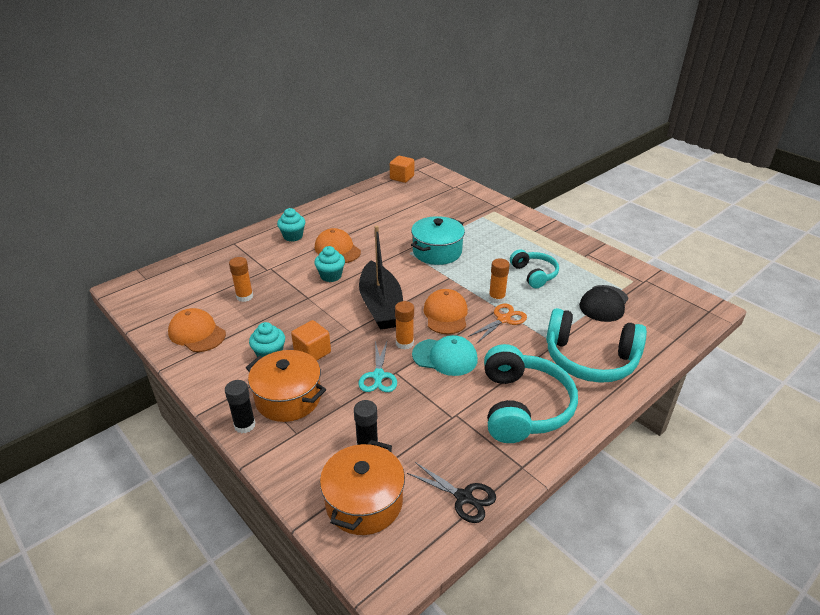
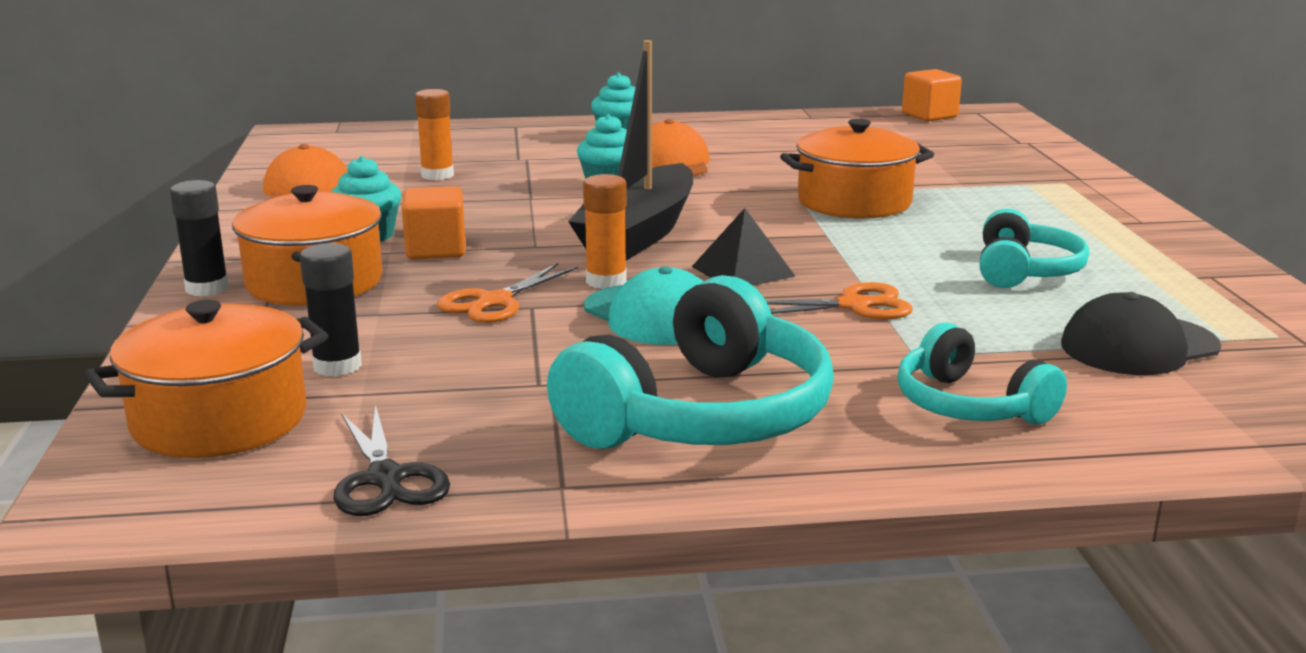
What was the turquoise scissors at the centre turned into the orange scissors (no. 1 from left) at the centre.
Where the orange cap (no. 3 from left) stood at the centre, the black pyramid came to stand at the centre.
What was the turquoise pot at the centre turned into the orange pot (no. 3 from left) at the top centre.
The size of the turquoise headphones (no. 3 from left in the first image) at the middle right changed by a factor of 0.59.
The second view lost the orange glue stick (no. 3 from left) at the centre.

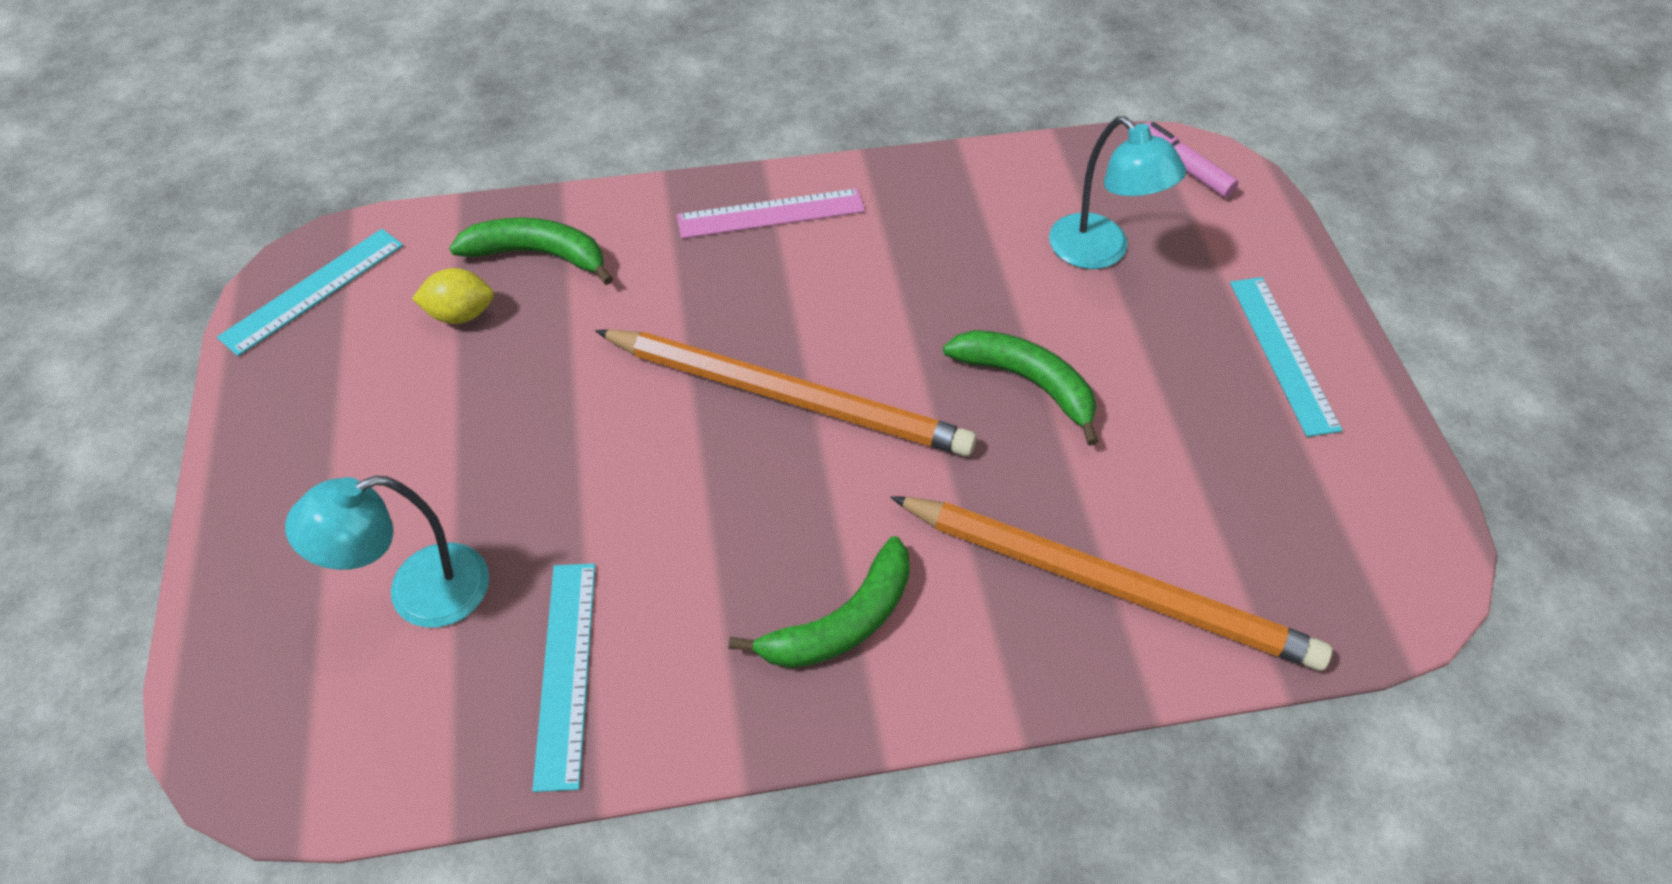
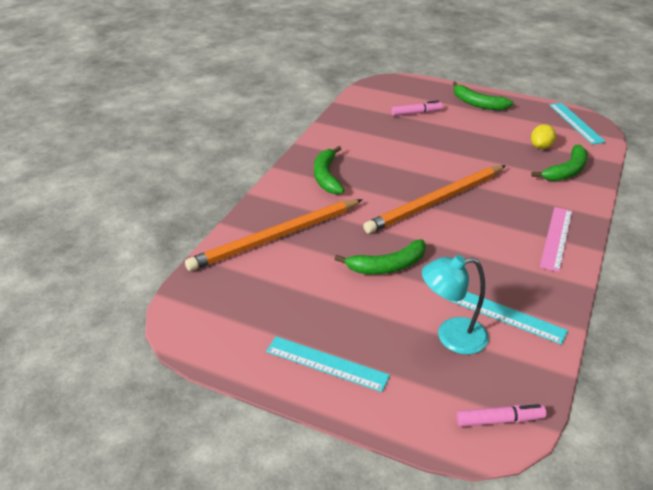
Where the turquoise lamp (no. 1 from left) stood at the middle left, the pink marker (no. 1 from left) came to stand at the top centre.
The turquoise ruler (no. 2 from left) ended up elsewhere, having gone from the bottom centre to the middle right.
The second view gained the green banana (no. 3 from left) at the top right.

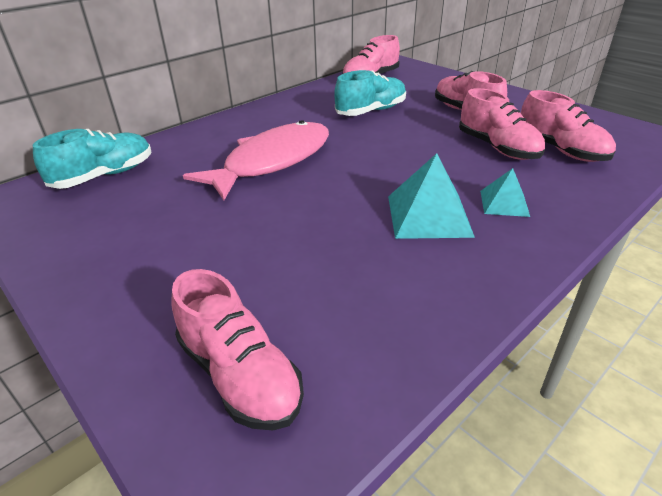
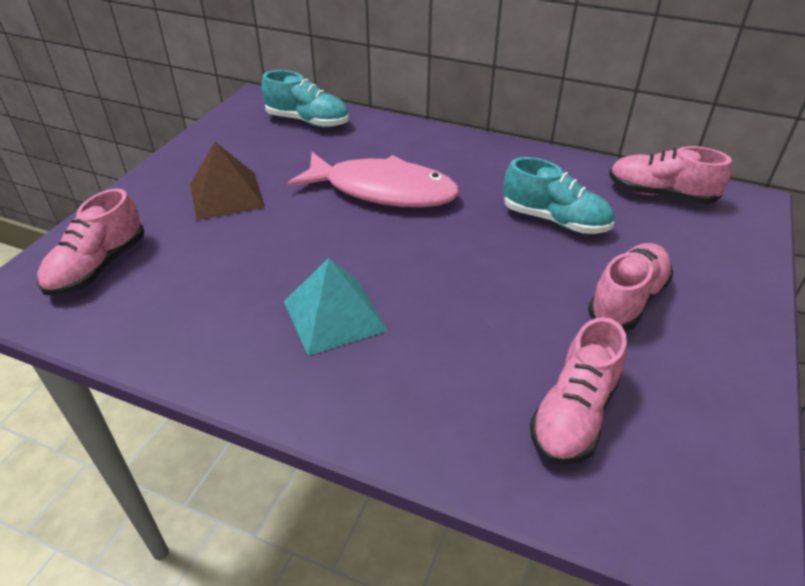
The second view gained the brown pyramid at the top left.
The second view lost the pink shoe (no. 4 from left) at the top right.
The second view lost the turquoise pyramid (no. 2 from left) at the middle right.

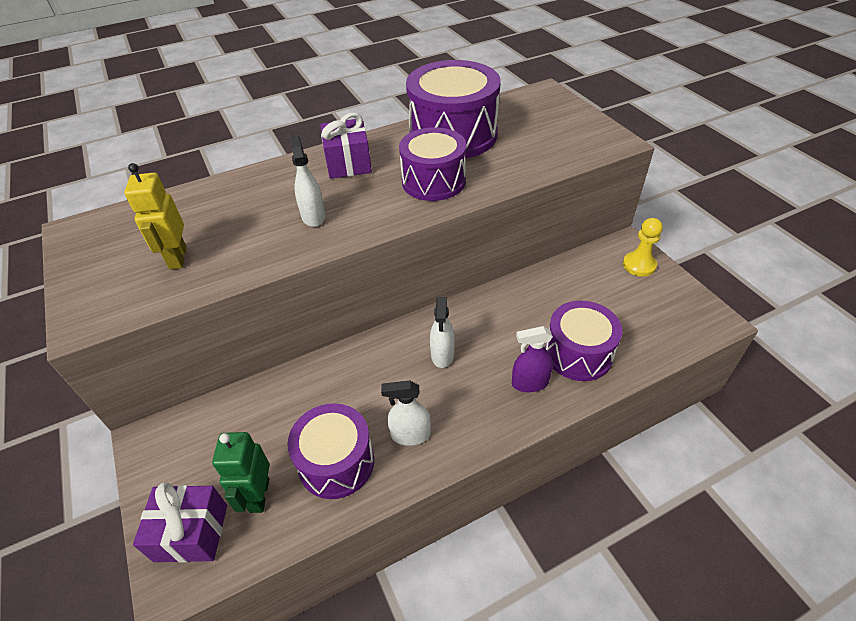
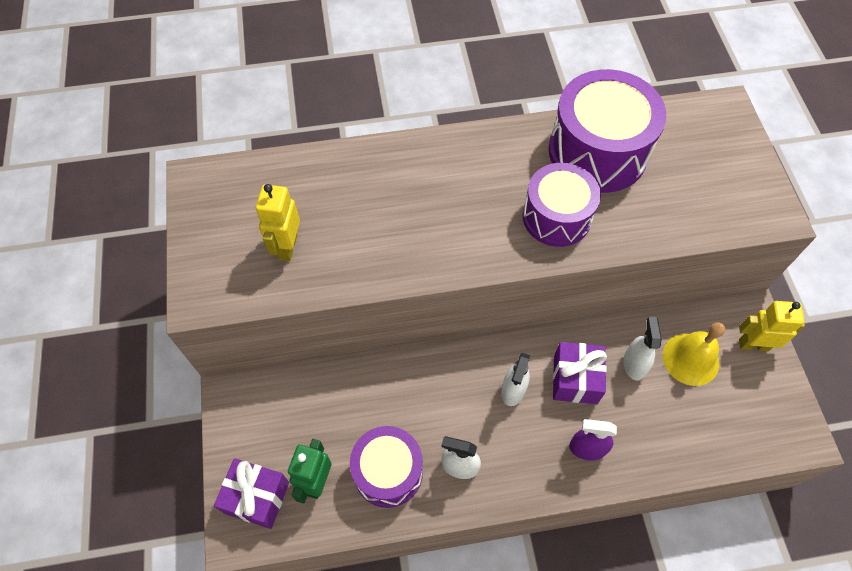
The purple gift (no. 2 from left) ended up elsewhere, having gone from the top centre to the middle right.
The white spray bottle (no. 1 from left in the first image) ended up elsewhere, having gone from the top centre to the middle right.
The second view gained the yellow bell at the middle right.
Where the yellow pawn stood at the middle right, the yellow robot (no. 2 from left) came to stand at the middle right.
The second view lost the purple drum (no. 4 from left) at the middle right.

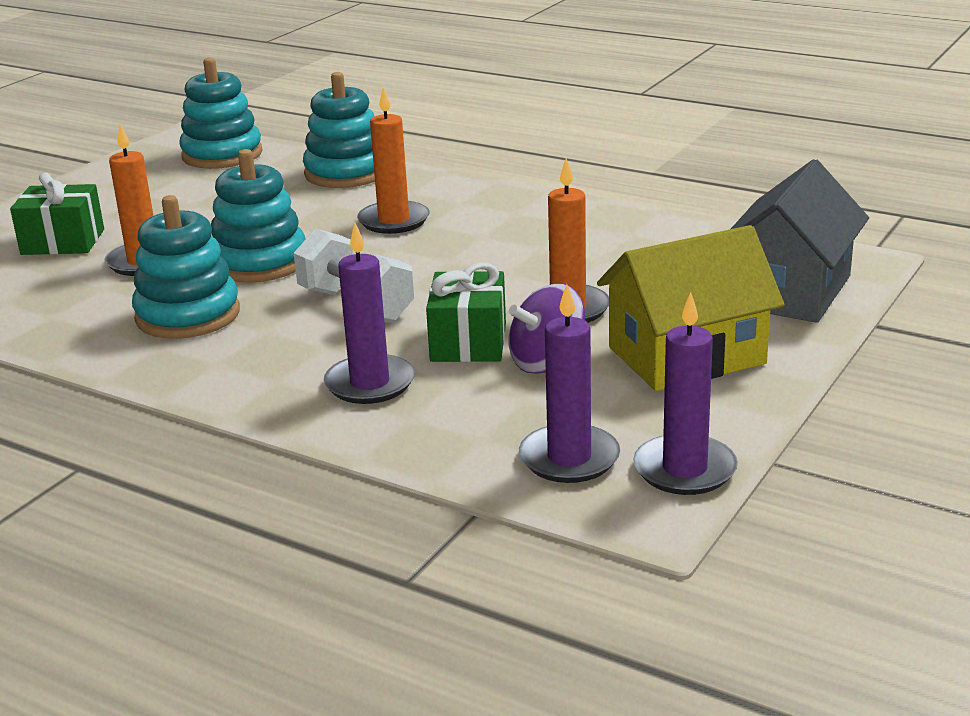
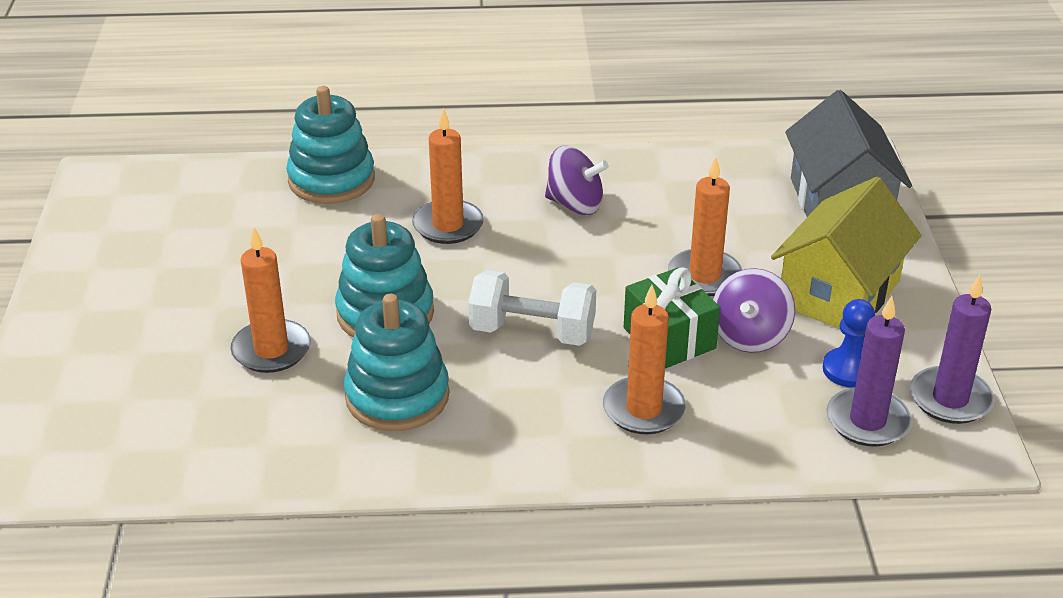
The second view gained the purple spinning top (no. 1 from left) at the top centre.
What was the purple candle (no. 1 from left) at the centre turned into the orange candle (no. 3 from left) at the centre.
The second view gained the blue pawn at the middle right.
The second view lost the green gift (no. 1 from left) at the top left.
The second view lost the turquoise stacking toy (no. 2 from left) at the top left.

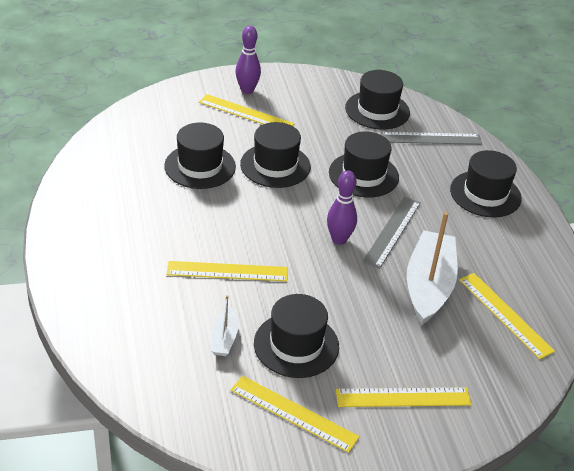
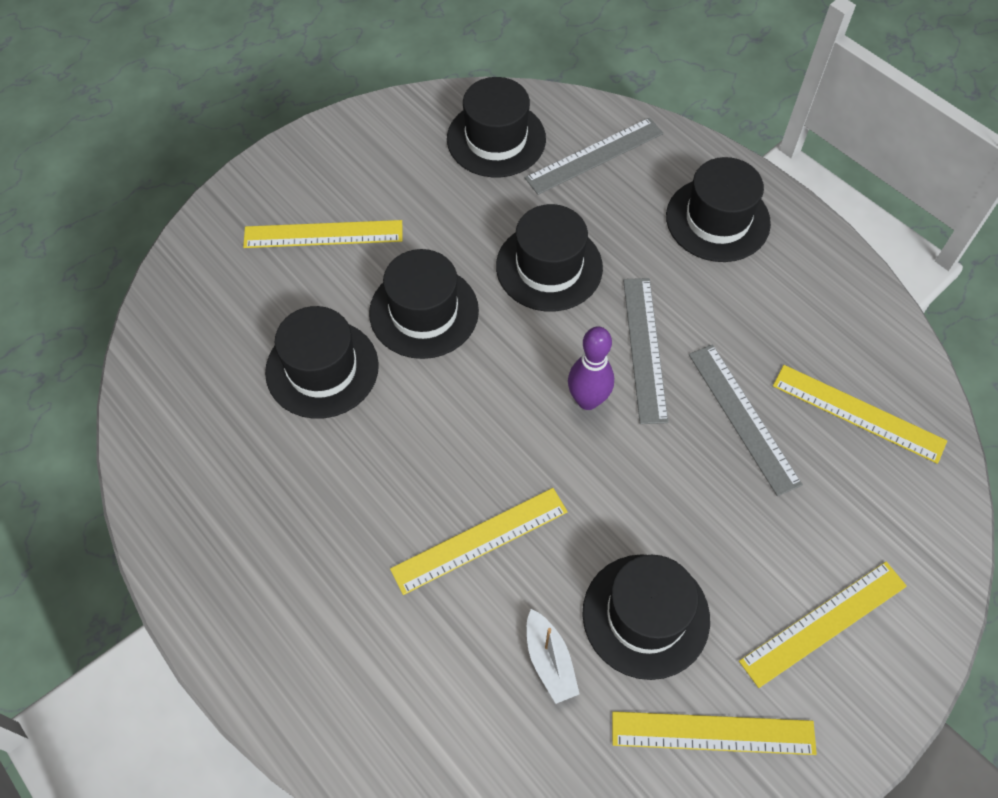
Where the white boat (no. 2 from left) stood at the middle right, the grey ruler (no. 3 from left) came to stand at the middle right.
The second view lost the purple bowling pin (no. 1 from left) at the top centre.

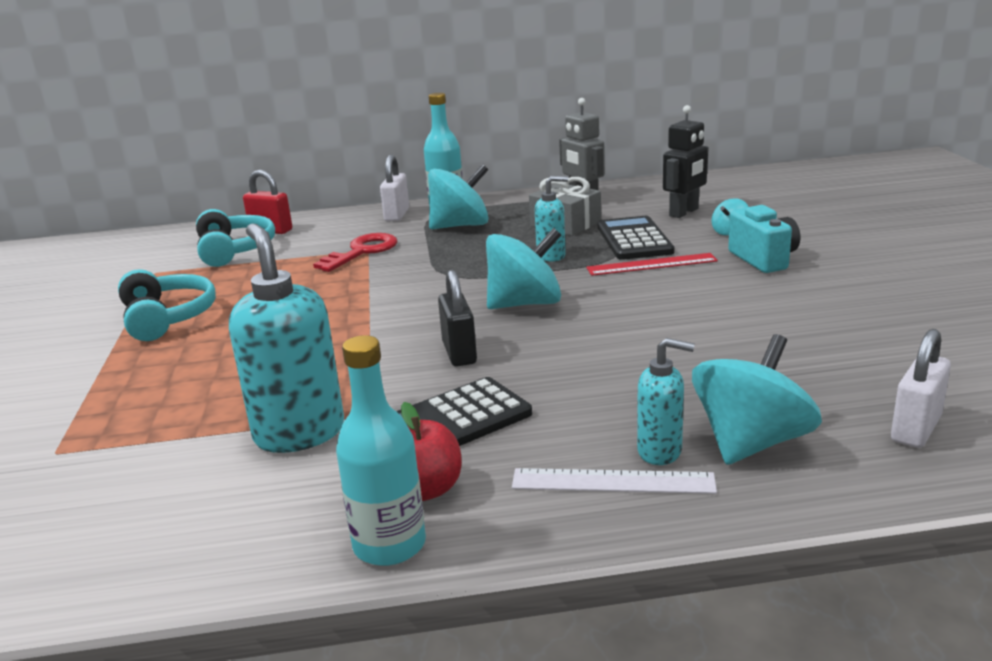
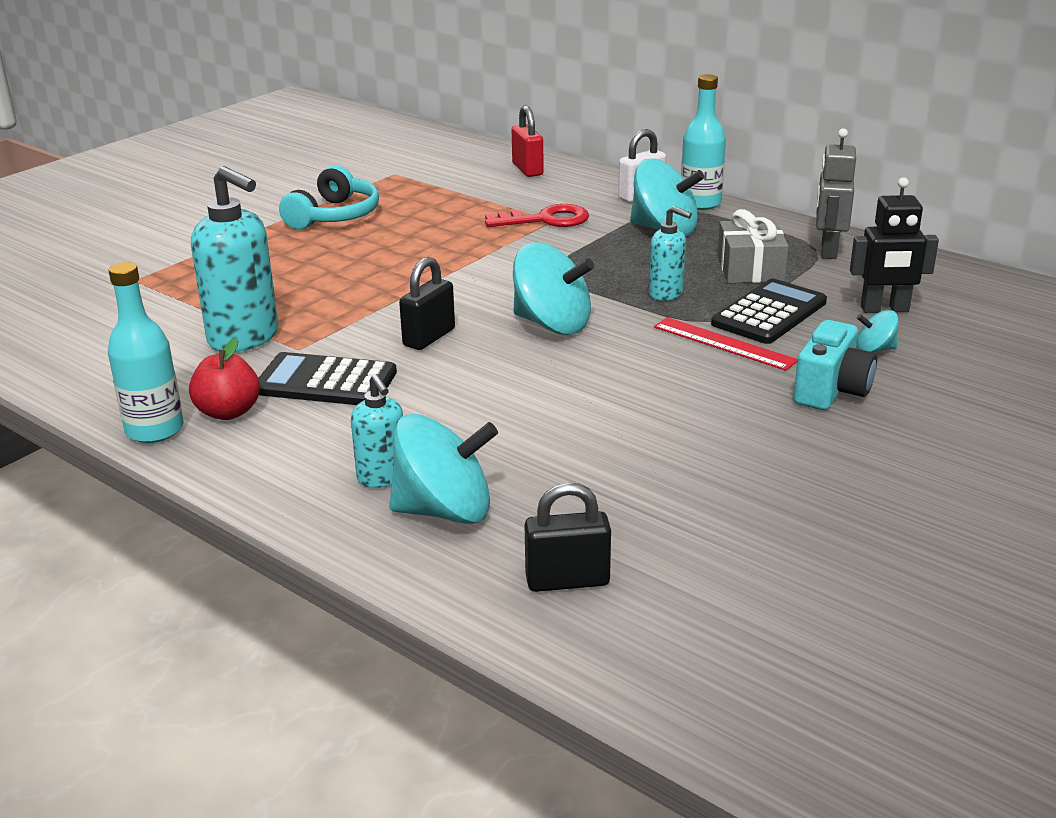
The turquoise soap dispenser (no. 1 from left) at the middle left ended up facing another way, 105 degrees clockwise from before.
What was the white padlock (no. 2 from left) at the middle right turned into the black padlock (no. 2 from left) at the centre.
The second view lost the turquoise headphones (no. 2 from left) at the middle left.
The second view lost the white ruler at the bottom centre.

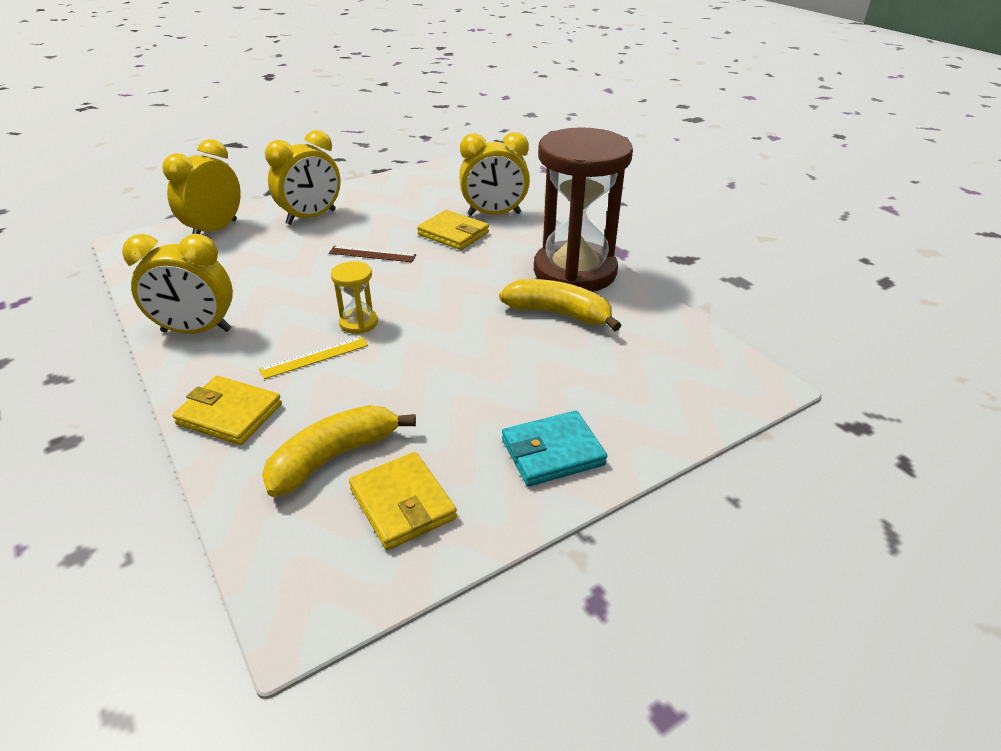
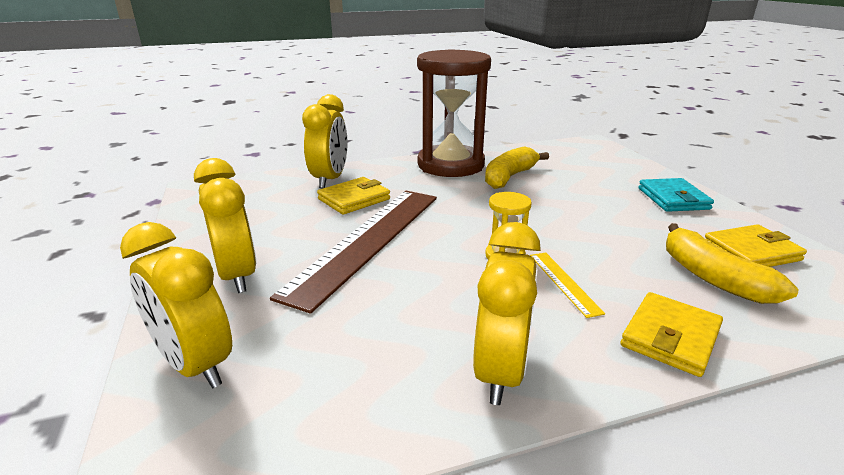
The size of the brown ruler at the centre changed by a factor of 2.46.

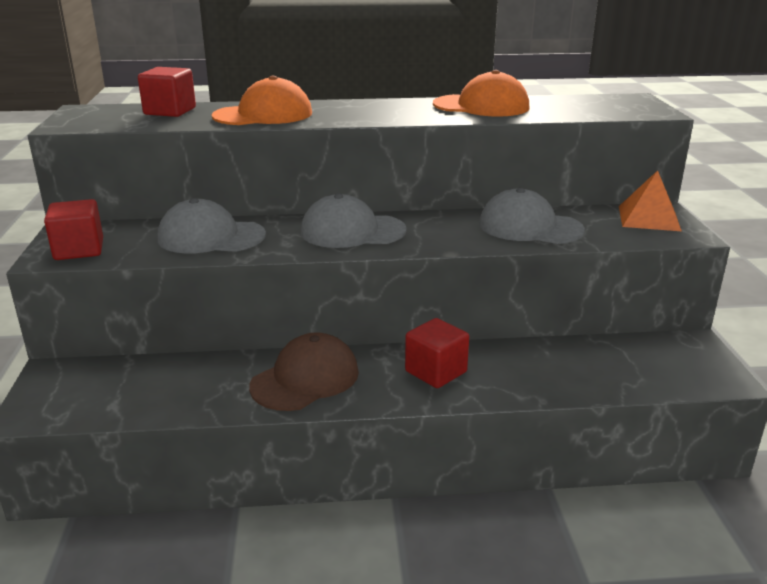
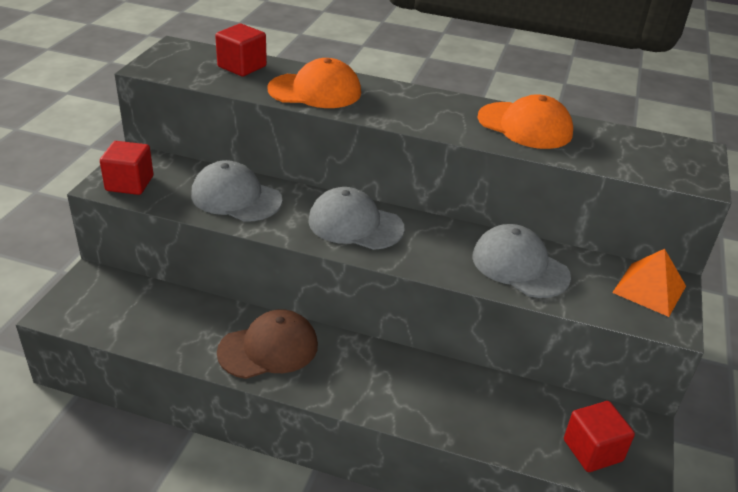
The red cube (no. 3 from left) ended up elsewhere, having gone from the centre to the bottom right.

